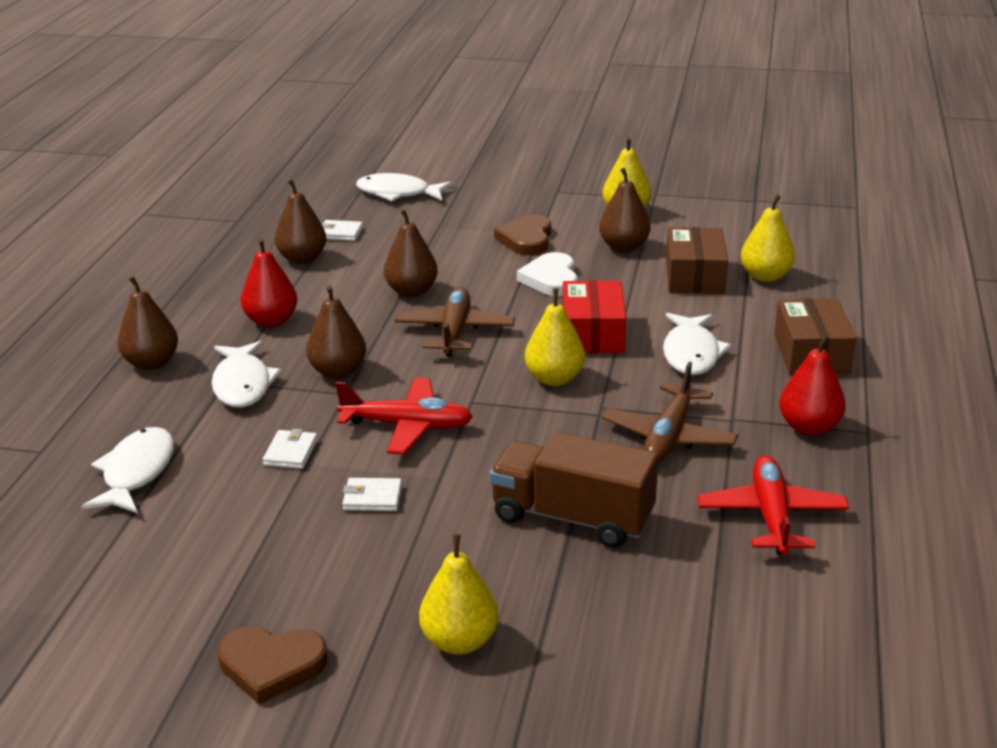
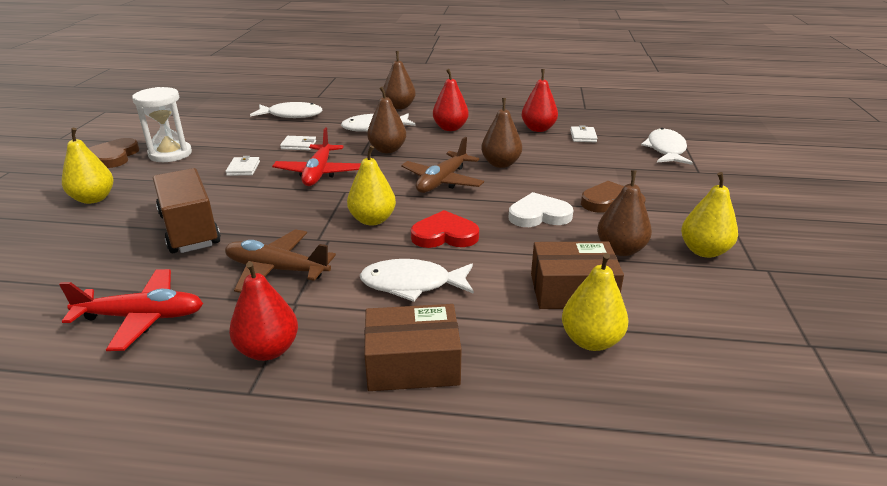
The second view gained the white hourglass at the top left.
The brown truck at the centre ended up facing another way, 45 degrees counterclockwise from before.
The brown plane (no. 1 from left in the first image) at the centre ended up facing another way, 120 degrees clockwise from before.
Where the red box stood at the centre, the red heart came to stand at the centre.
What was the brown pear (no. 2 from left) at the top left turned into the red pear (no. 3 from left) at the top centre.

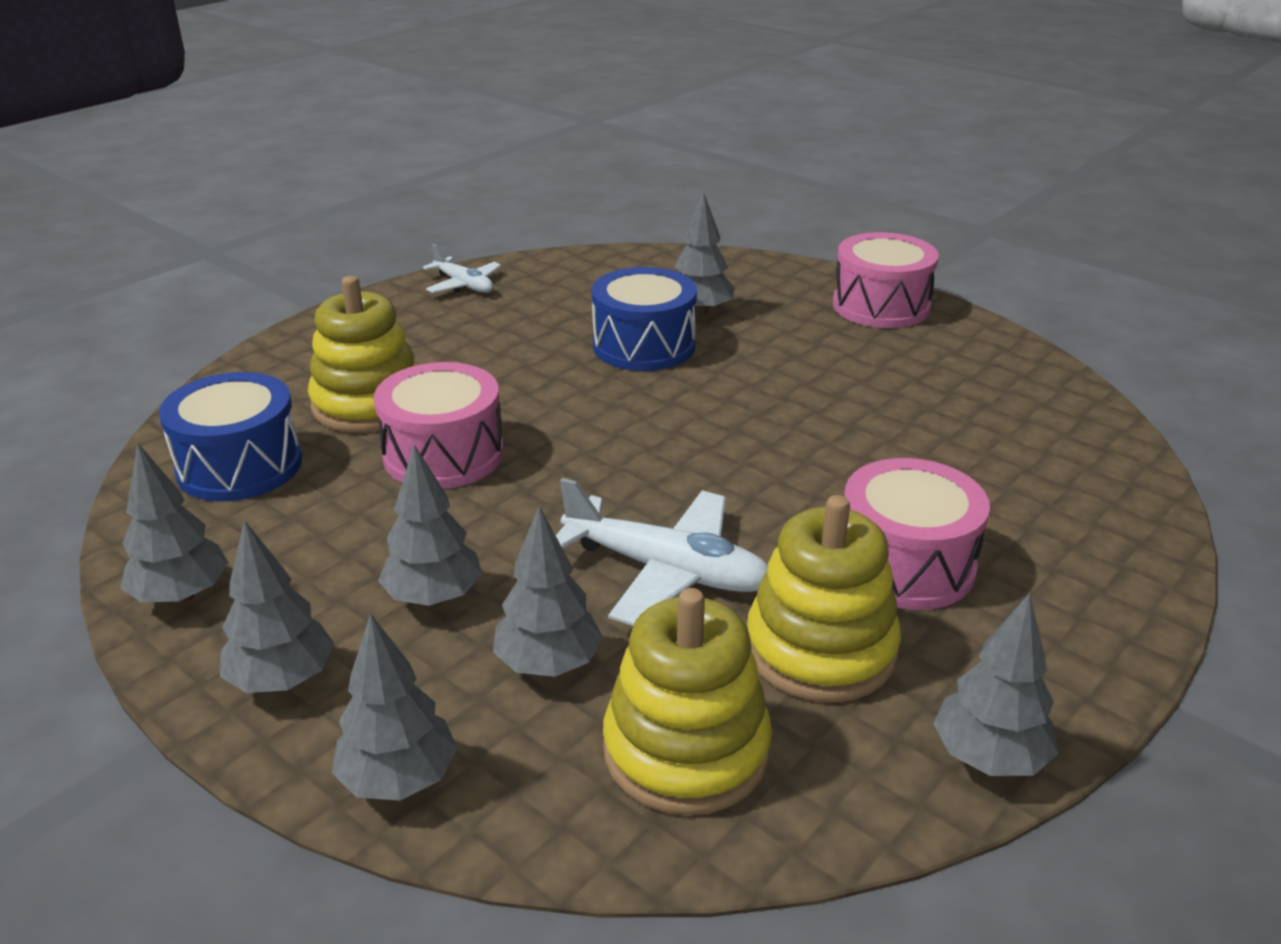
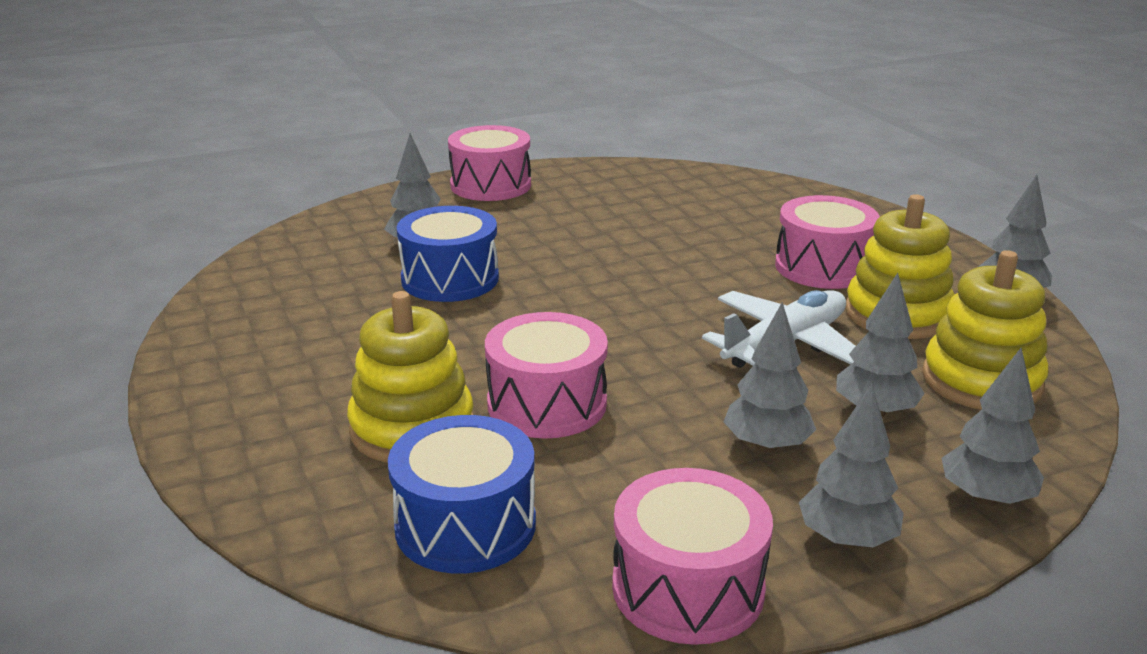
Where the grey tree (no. 1 from left) stood at the middle left, the pink drum (no. 3 from left) came to stand at the bottom centre.
The second view lost the white plane (no. 1 from left) at the top centre.

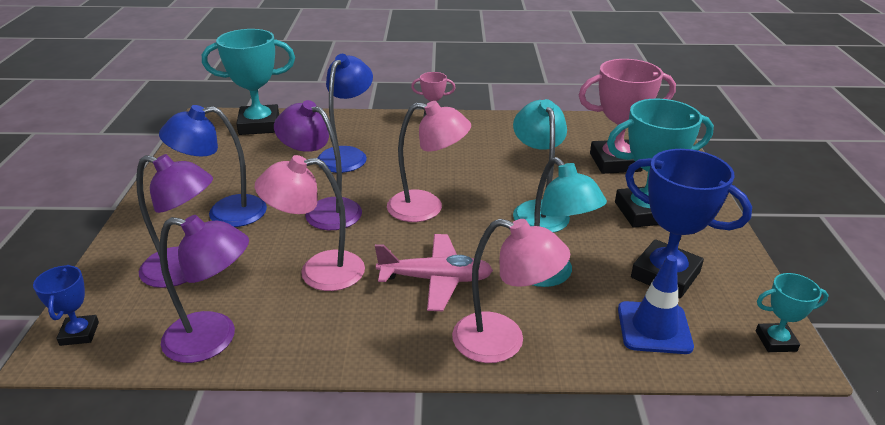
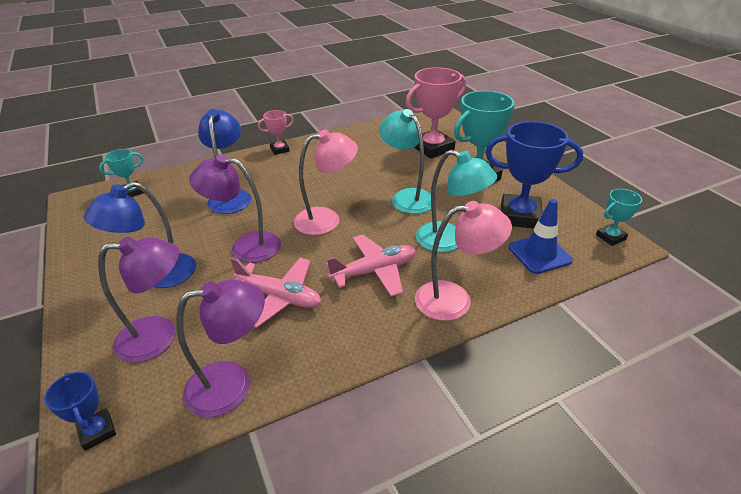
The size of the turquoise trophy (no. 1 from left) at the top left changed by a factor of 0.51.
Where the pink lamp (no. 1 from left) stood at the centre, the pink plane (no. 1 from left) came to stand at the centre.

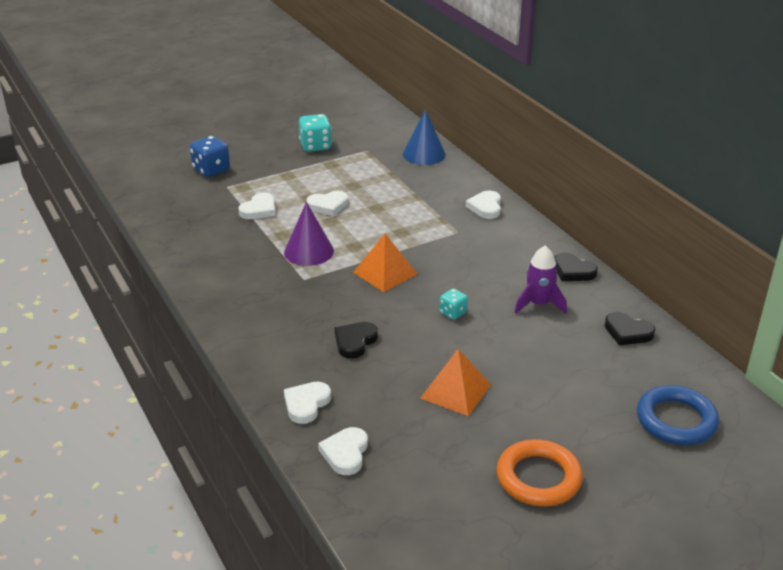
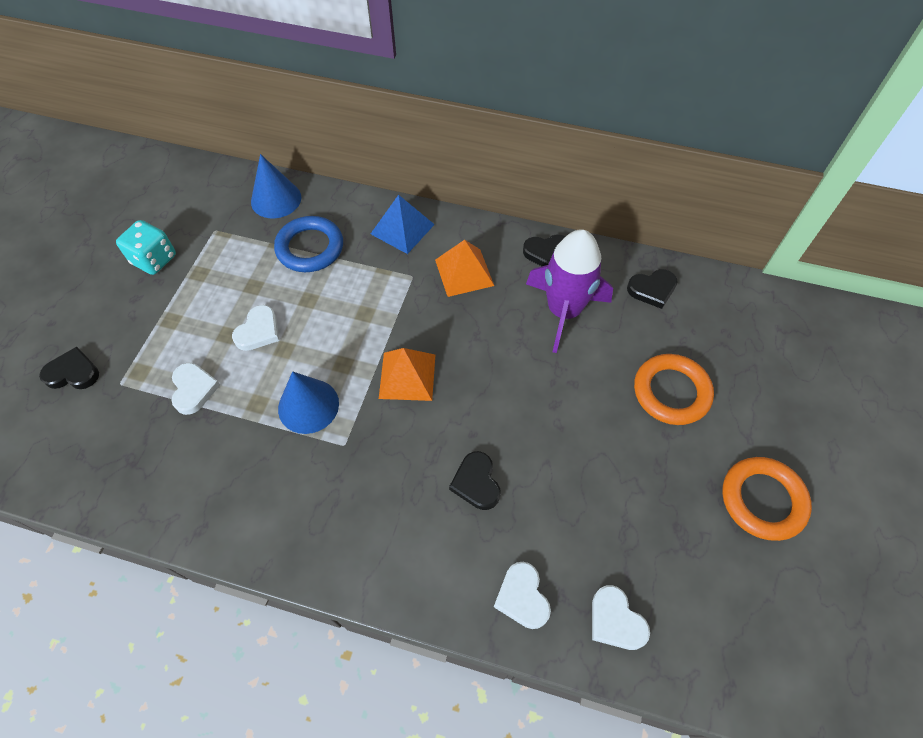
Where the blue dice stood at the top left, the black heart (no. 1 from left) came to stand at the middle left.
The blue ring ended up elsewhere, having gone from the bottom right to the top centre.
What was the purple cone at the centre turned into the blue cone (no. 2 from left) at the centre.
Where the white heart (no. 5 from left) stood at the centre, the blue pyramid came to stand at the top centre.
The orange pyramid (no. 2 from left) ended up elsewhere, having gone from the bottom centre to the centre.
The size of the purple rocket at the middle right changed by a factor of 1.63.
The second view gained the orange ring (no. 1 from left) at the middle right.
The second view lost the turquoise dice (no. 2 from left) at the centre.

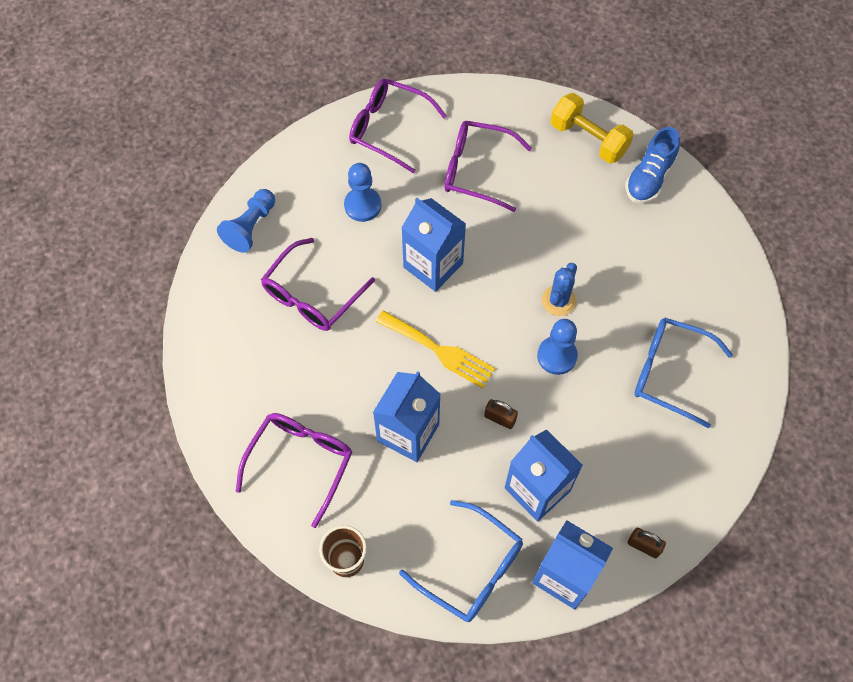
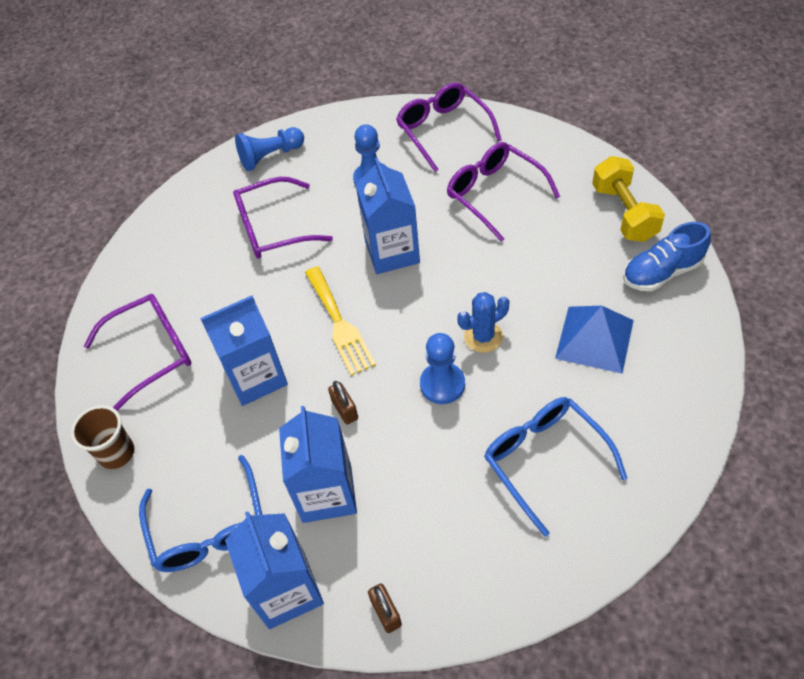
The second view gained the blue pyramid at the middle right.

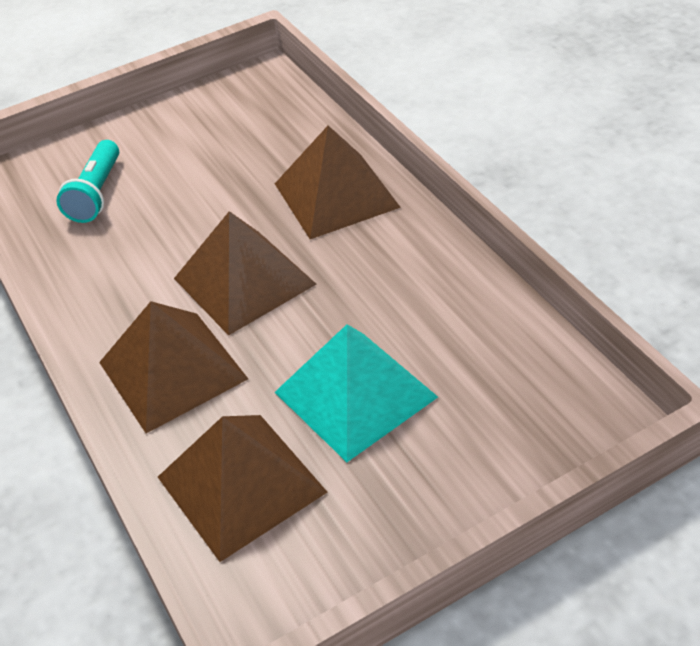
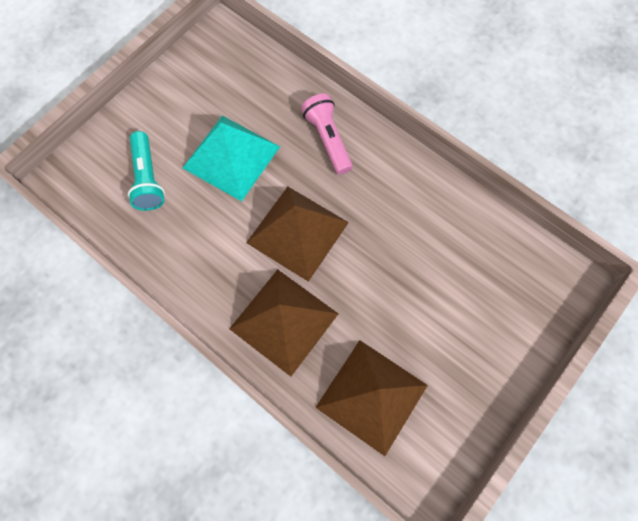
The turquoise pyramid ended up elsewhere, having gone from the centre to the top centre.
Where the brown pyramid (no. 4 from left) stood at the top centre, the pink flashlight came to stand at the top centre.

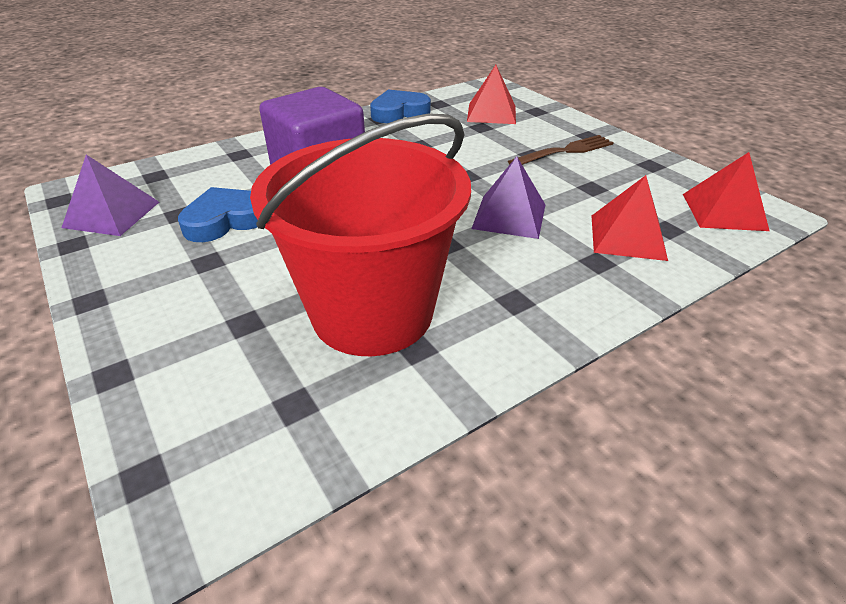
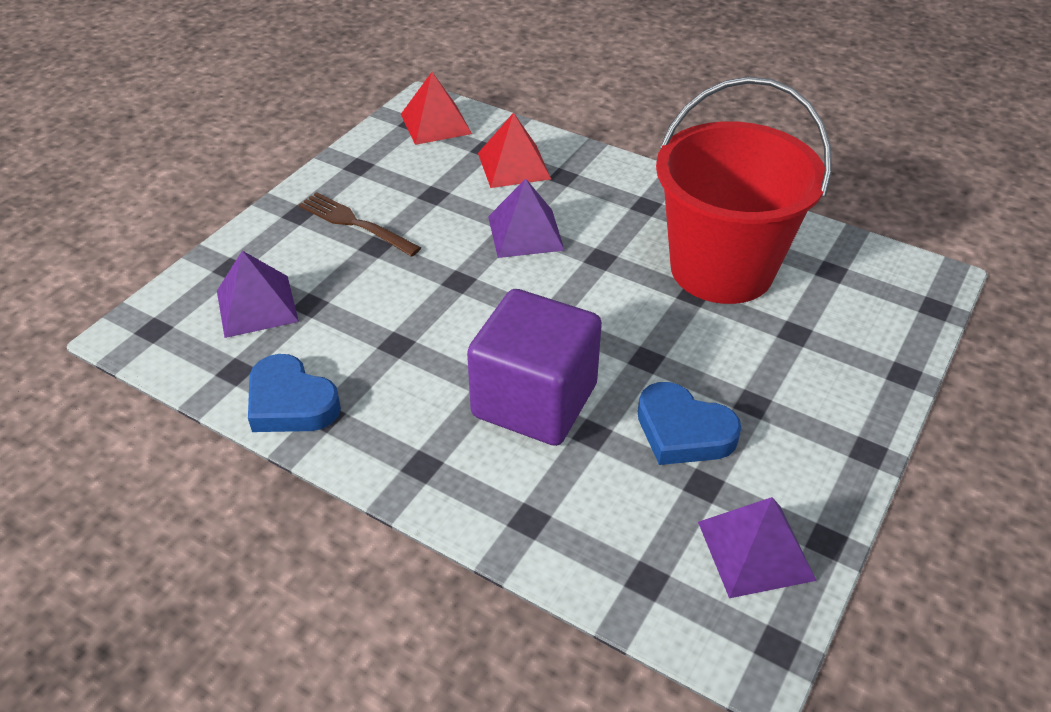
What was the red pyramid (no. 1 from left) at the top centre turned into the purple pyramid (no. 1 from left) at the middle left.

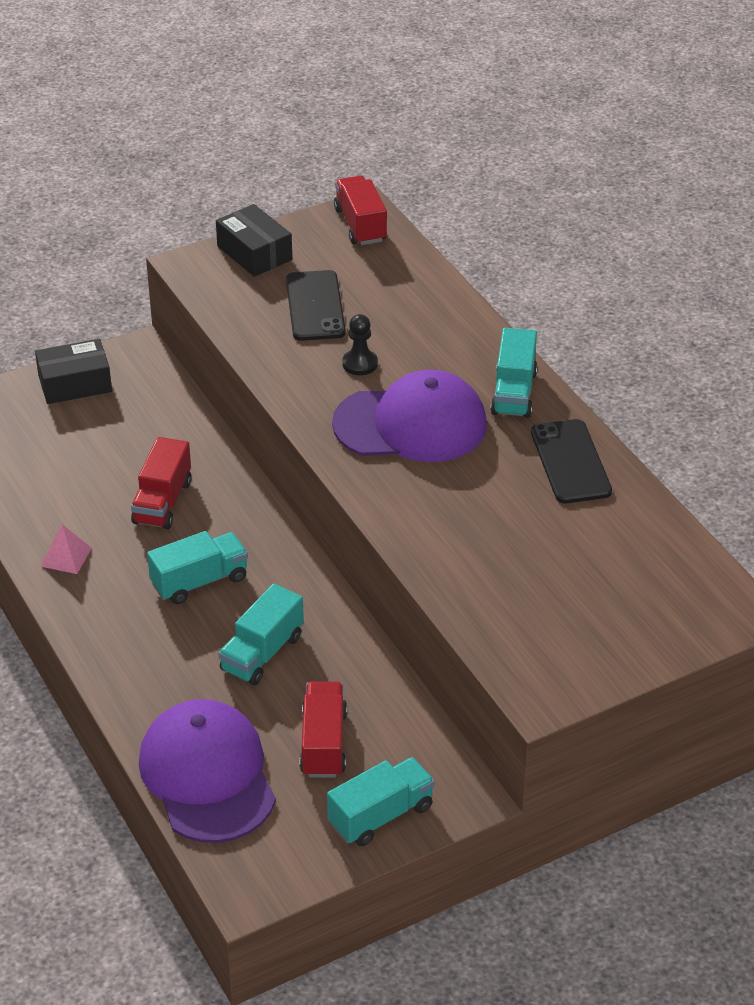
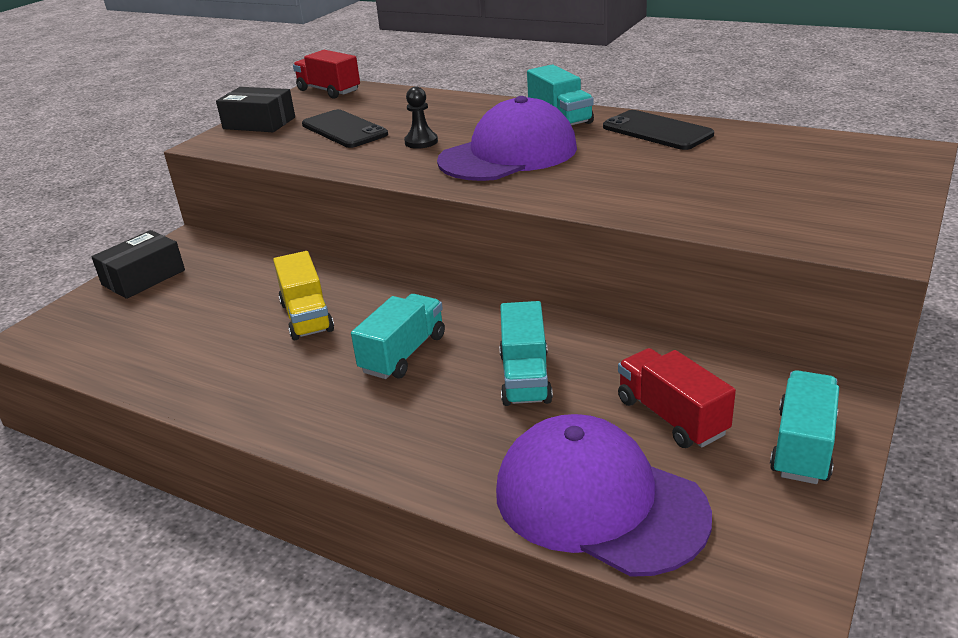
What was the red truck (no. 1 from left) at the middle left turned into the yellow truck at the middle left.
The second view lost the pink pyramid at the middle left.

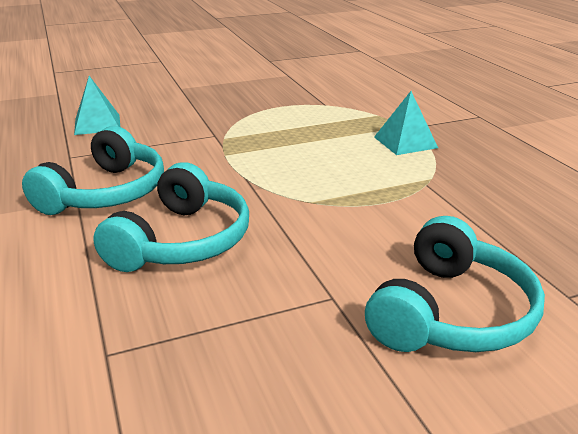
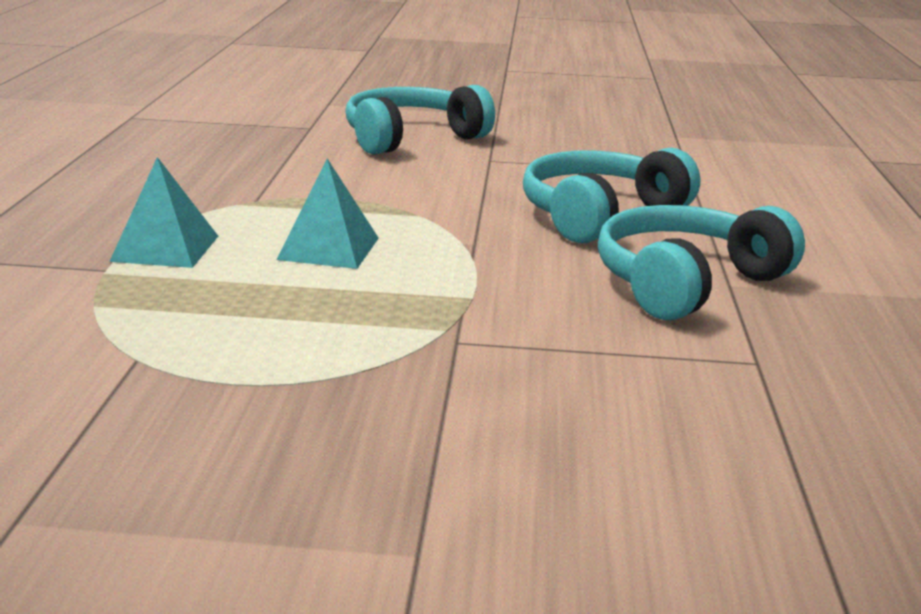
The turquoise pyramid (no. 1 from left in the first image) ended up elsewhere, having gone from the top left to the centre.

